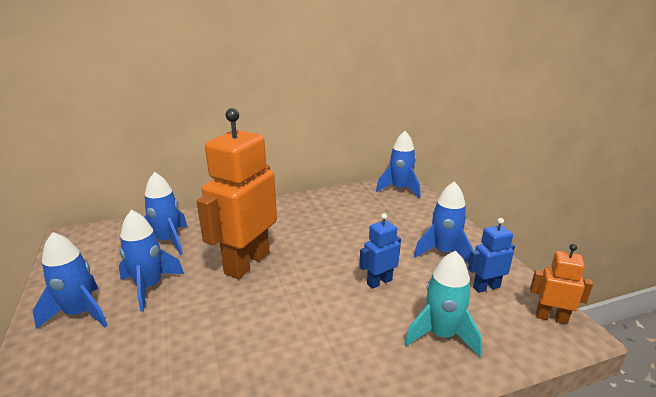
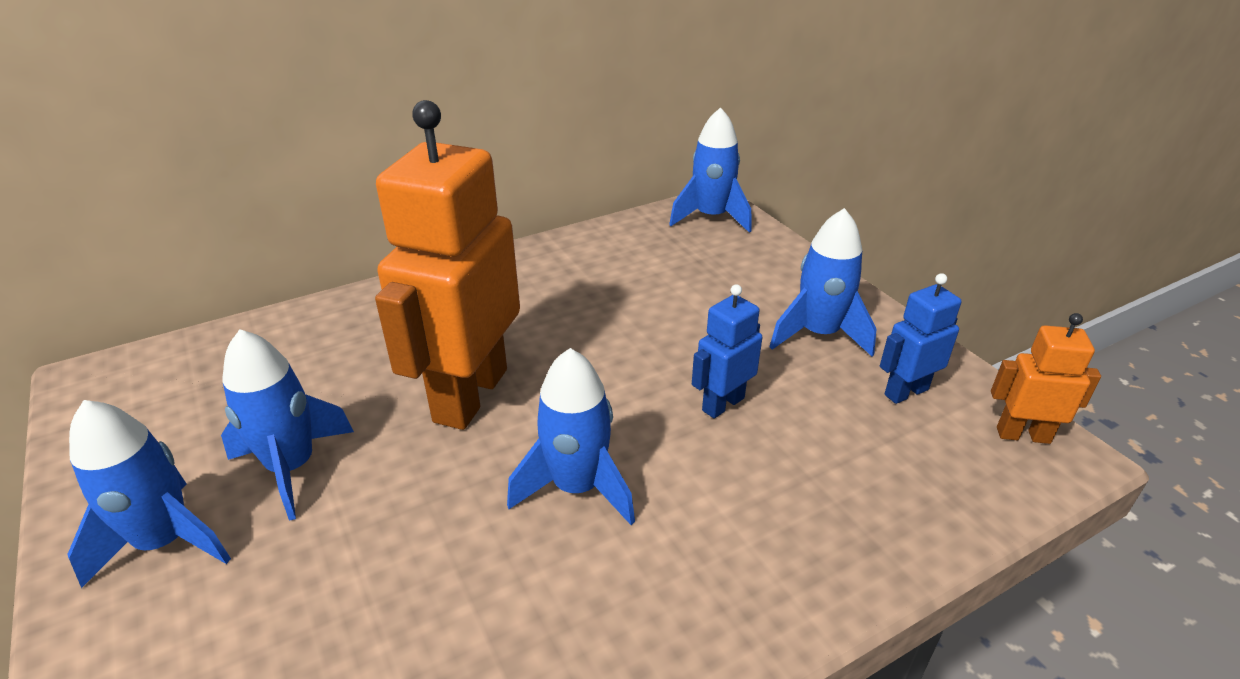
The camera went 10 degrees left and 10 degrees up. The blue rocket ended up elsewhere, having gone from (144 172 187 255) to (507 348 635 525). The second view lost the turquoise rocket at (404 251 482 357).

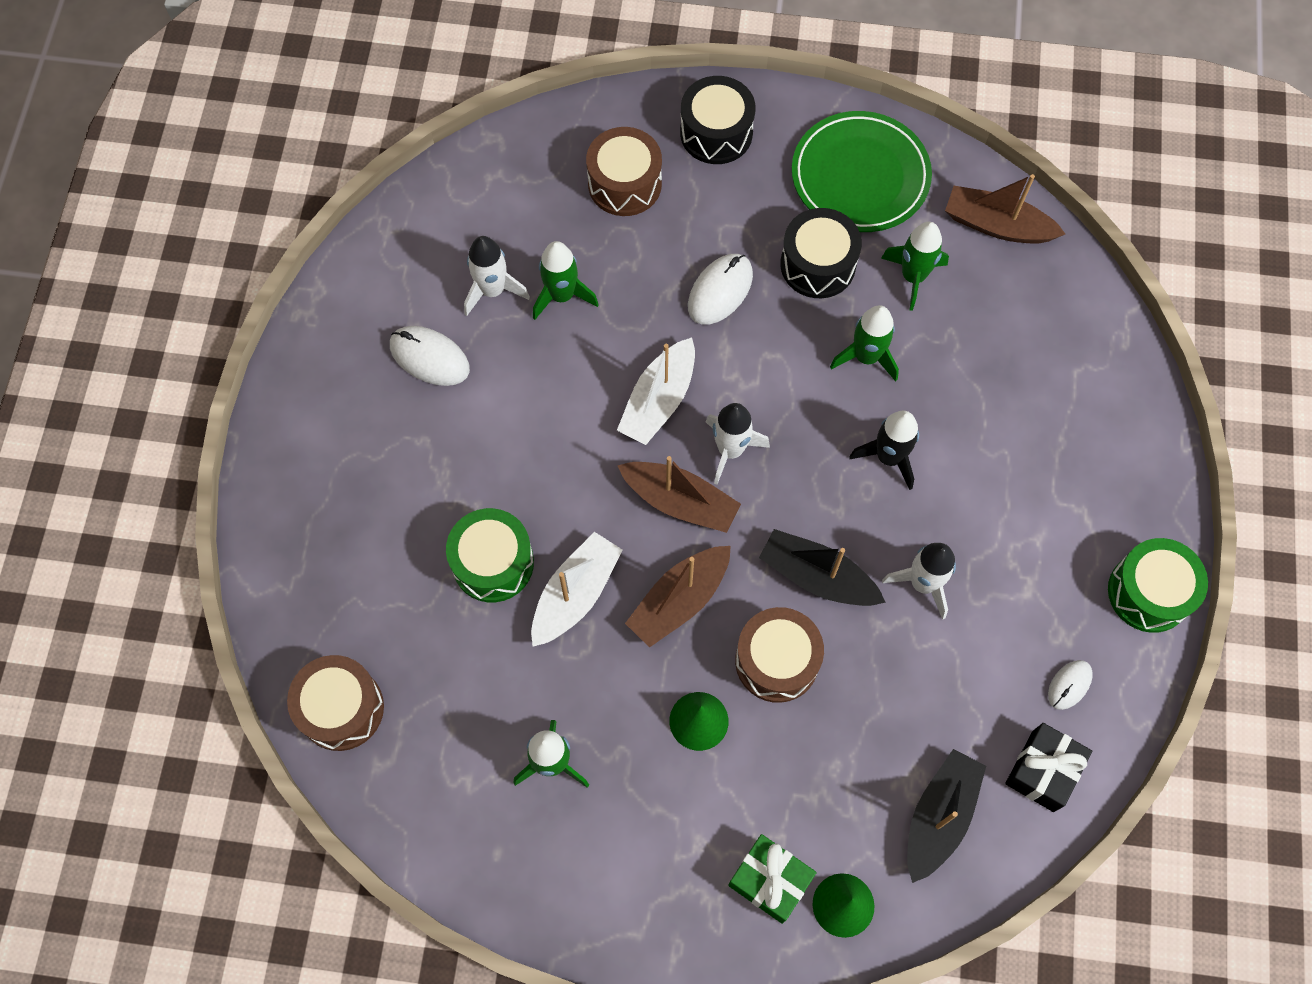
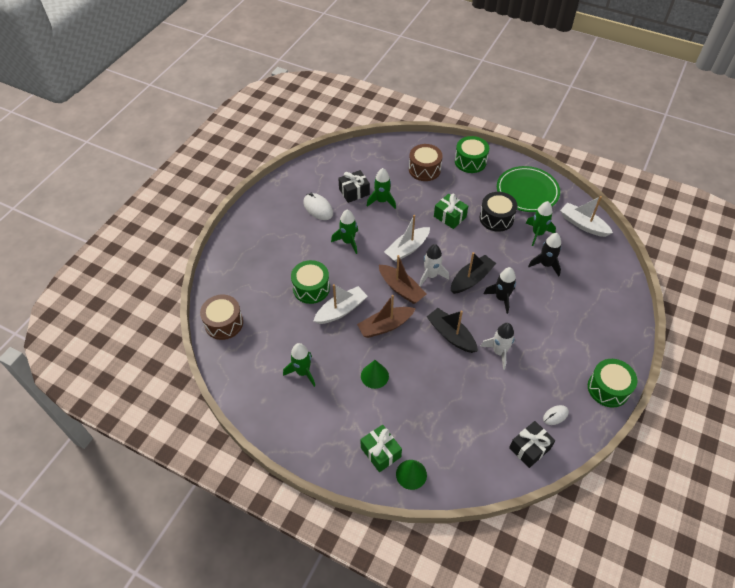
The camera went 20 degrees right and 15 degrees down. The green rocket ended up elsewhere, having gone from (830 305 899 382) to (331 210 358 254). Where the white rocket stood at (464 236 530 316), the black gift came to stand at (338 170 370 203). Where the white mouse stood at (688 254 753 325), the green gift came to stand at (434 194 468 229). The black boat ended up elsewhere, having gone from (907 749 986 883) to (451 252 496 294). What was the black drum at (680 76 756 164) turned into the green drum at (455 136 489 173). The second view gained the black rocket at (528 233 561 276). What was the brown boat at (945 174 1065 244) turned into the white boat at (560 196 613 237). The second view lost the brown drum at (735 607 824 703).

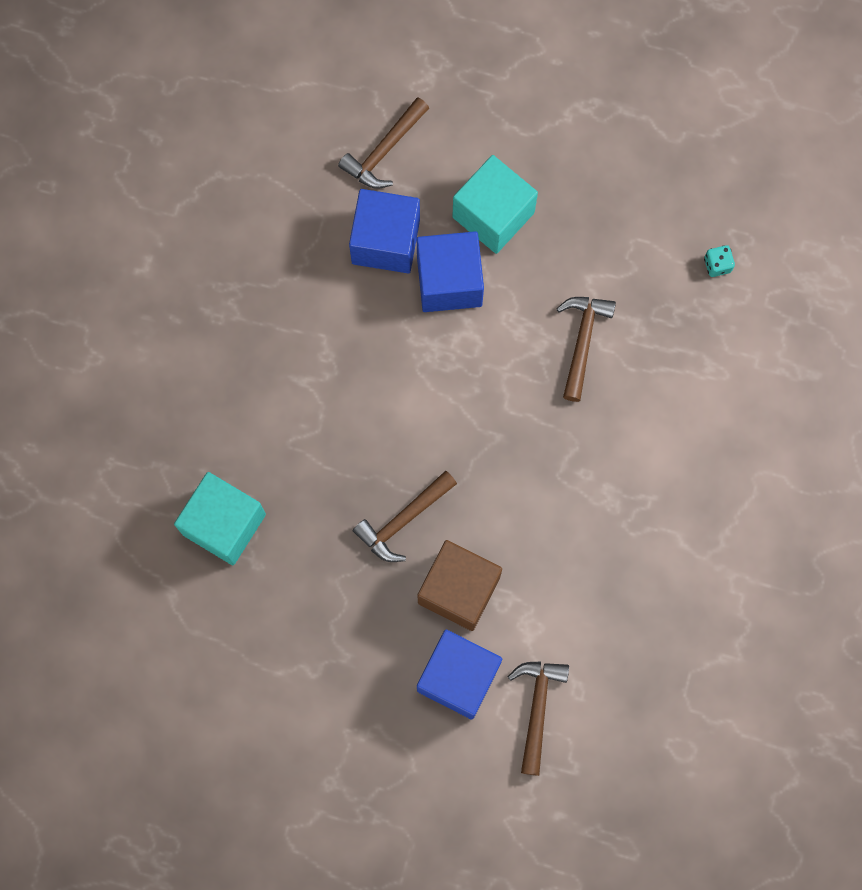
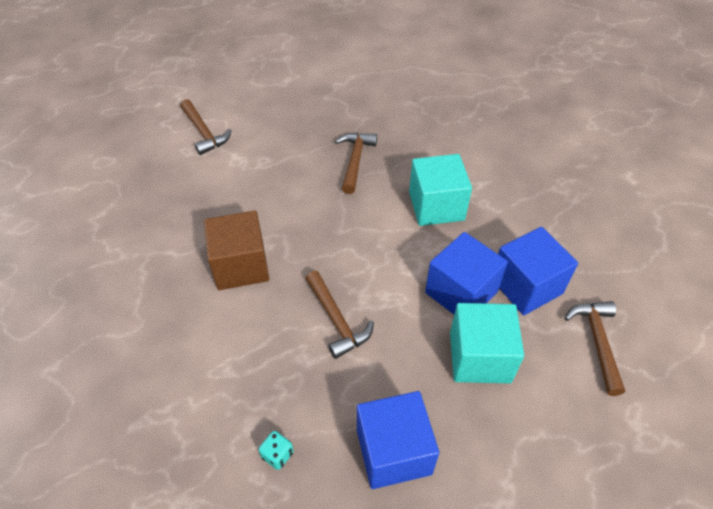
The camera went 140 degrees right and 25 degrees down. The brown cube ended up elsewhere, having gone from (417 540 502 631) to (204 211 269 290). The blue cube ended up elsewhere, having gone from (417 630 502 720) to (357 391 439 489). The turquoise cube ended up elsewhere, having gone from (174 472 266 565) to (409 154 472 226).

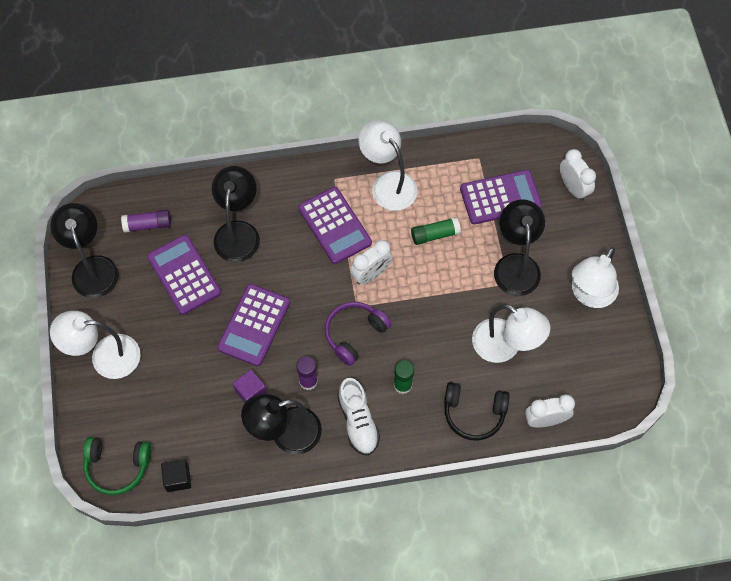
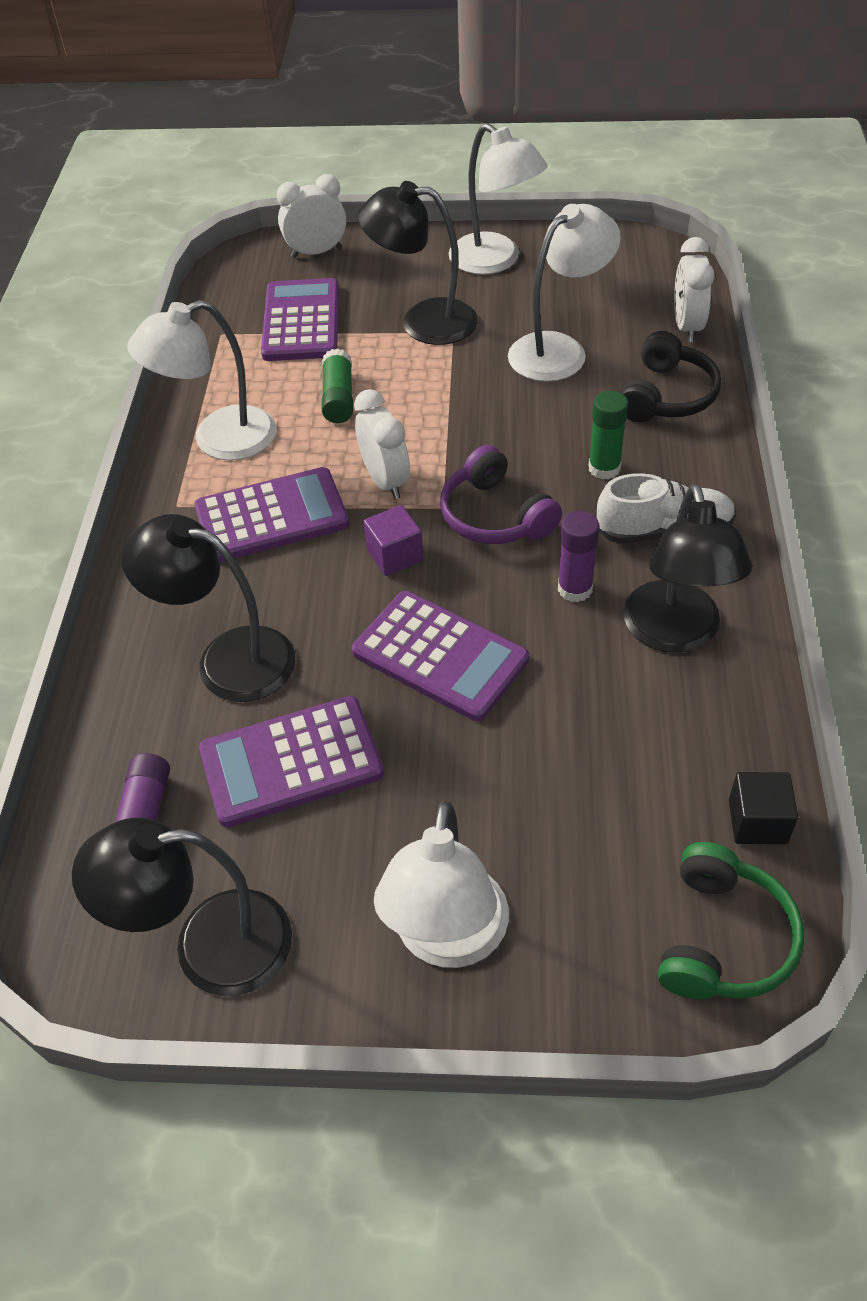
The camera went 75 degrees left and 15 degrees down. The purple cube ended up elsewhere, having gone from (233 369 267 403) to (363 505 423 576).

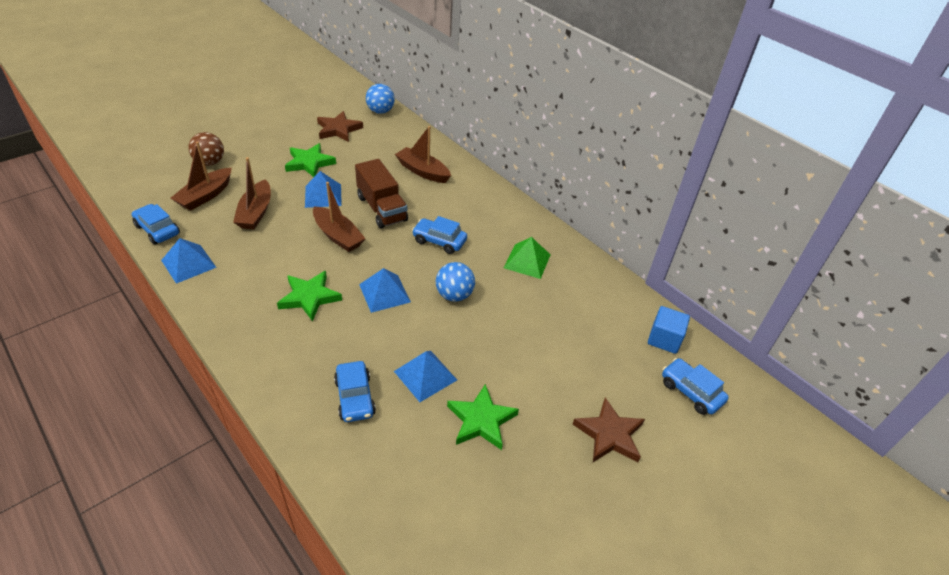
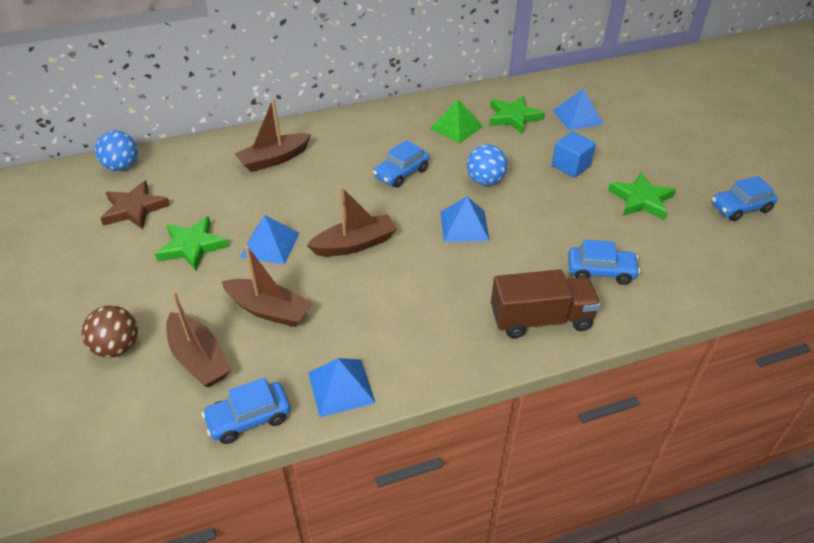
The camera went 65 degrees left and 0 degrees up. The green star ended up elsewhere, having gone from (277 271 342 322) to (489 96 545 134). The brown truck ended up elsewhere, having gone from (355 159 408 228) to (491 269 601 338). The blue cube ended up elsewhere, having gone from (648 306 690 354) to (552 132 596 178). The blue pyramid ended up elsewhere, having gone from (394 351 457 402) to (553 89 603 131). The blue car ended up elsewhere, having gone from (662 358 729 415) to (711 176 778 221). The second view lost the brown star at (573 397 645 462).

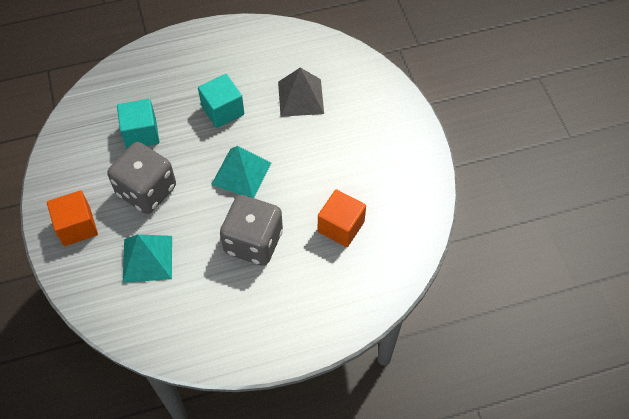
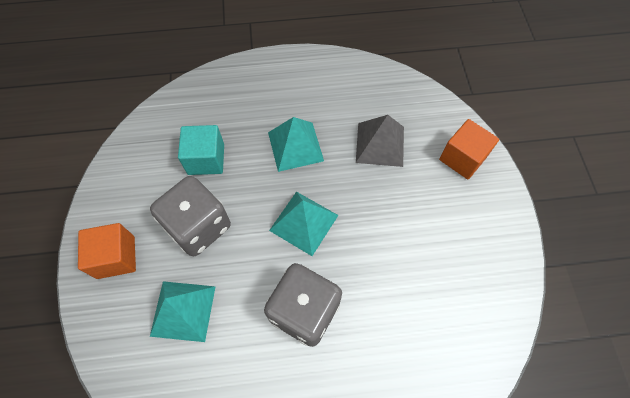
The camera went 10 degrees right and 5 degrees up. Where the turquoise cube stood at (198 74 244 128), the turquoise pyramid came to stand at (268 117 324 172). The orange cube ended up elsewhere, having gone from (318 189 366 247) to (439 119 499 179).

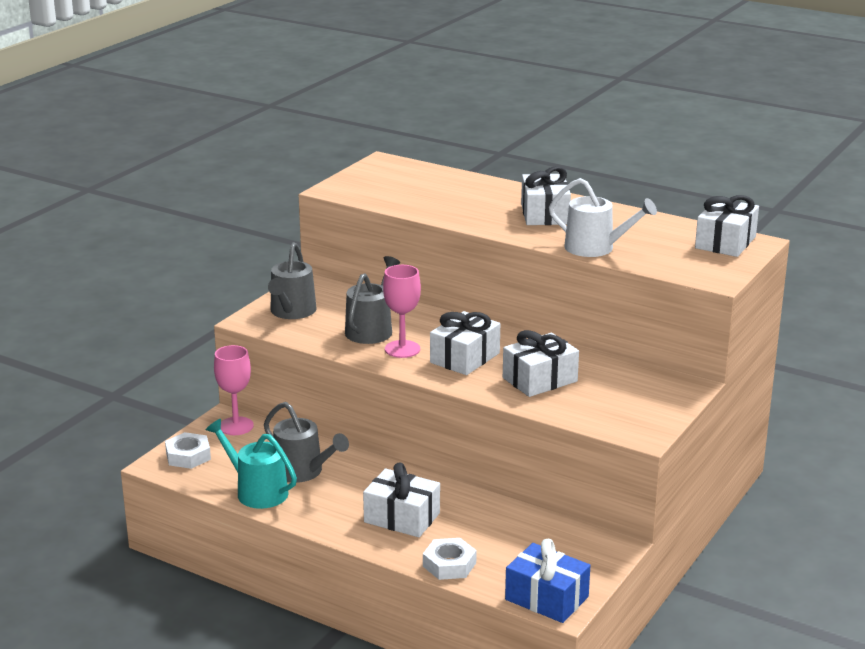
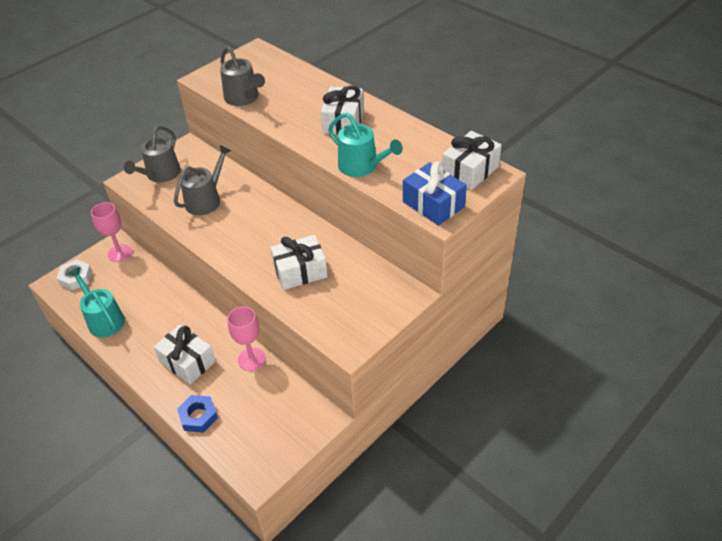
The camera went 15 degrees right and 20 degrees up. What was the white nut at (423 538 477 580) turned into the blue nut at (177 395 218 433). The grey watering can ended up elsewhere, having gone from (264 402 349 483) to (220 46 265 106). The pink goblet ended up elsewhere, having gone from (383 265 421 358) to (227 307 266 371). What was the white watering can at (549 178 657 257) turned into the turquoise watering can at (328 113 403 177). The blue gift ended up elsewhere, having gone from (505 539 590 623) to (403 161 467 225). The second view lost the white gift at (430 311 500 375).

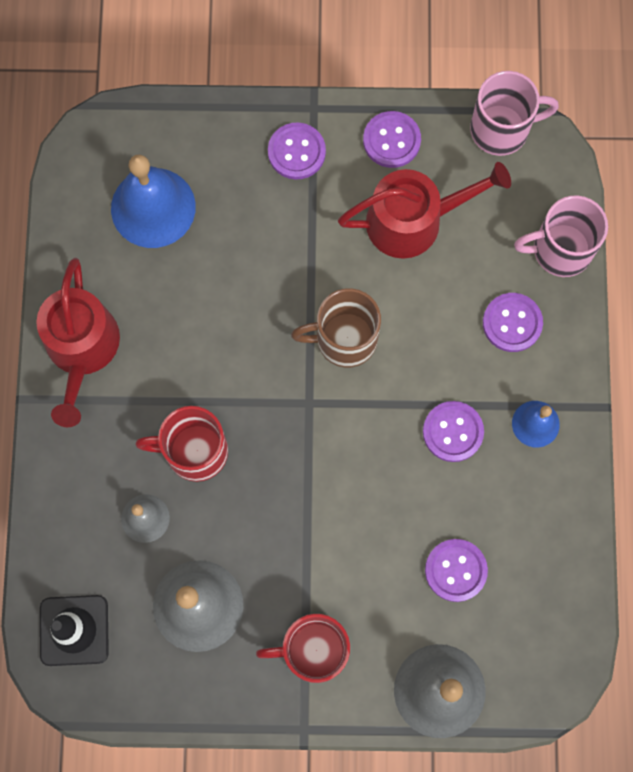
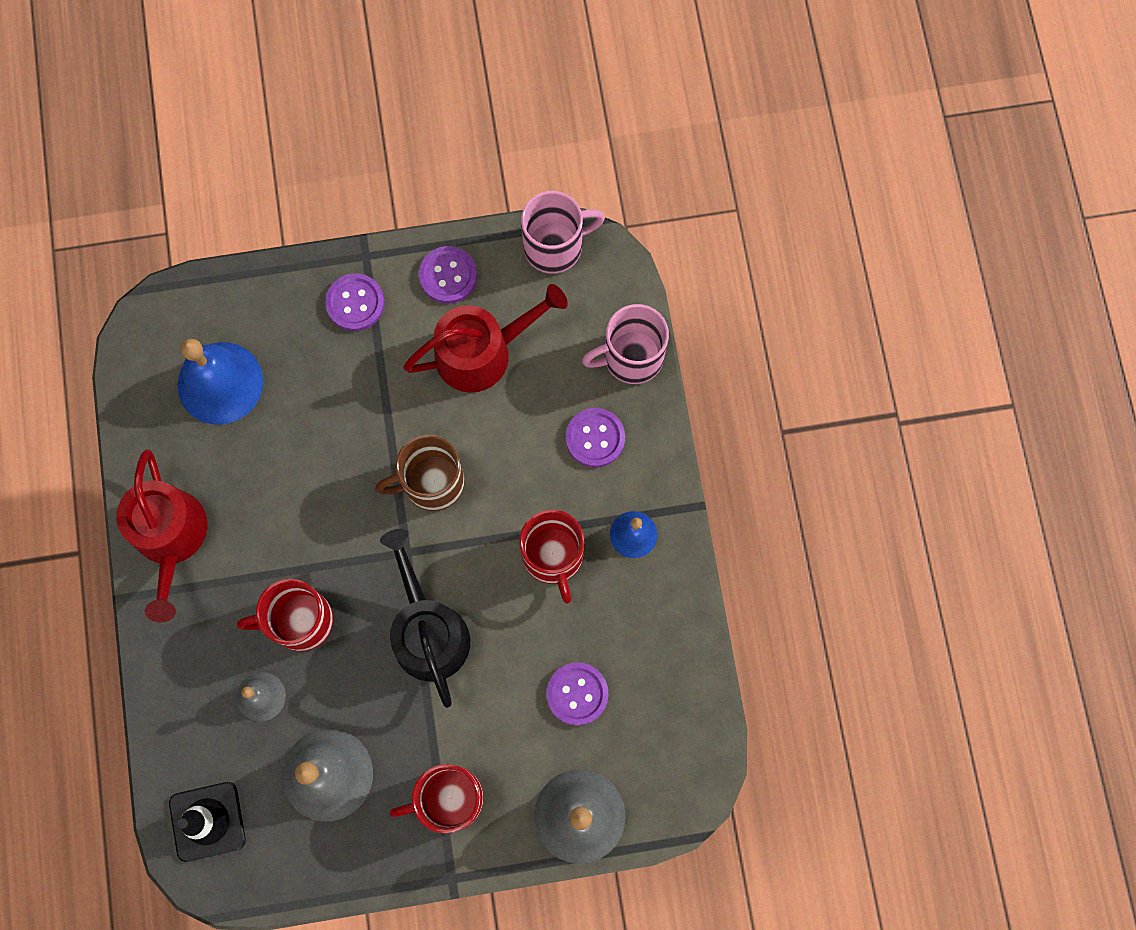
The camera went 10 degrees left and 0 degrees up. The second view gained the black watering can at (380 529 470 708). Where the purple button stood at (423 401 484 462), the red mug came to stand at (519 509 584 604).

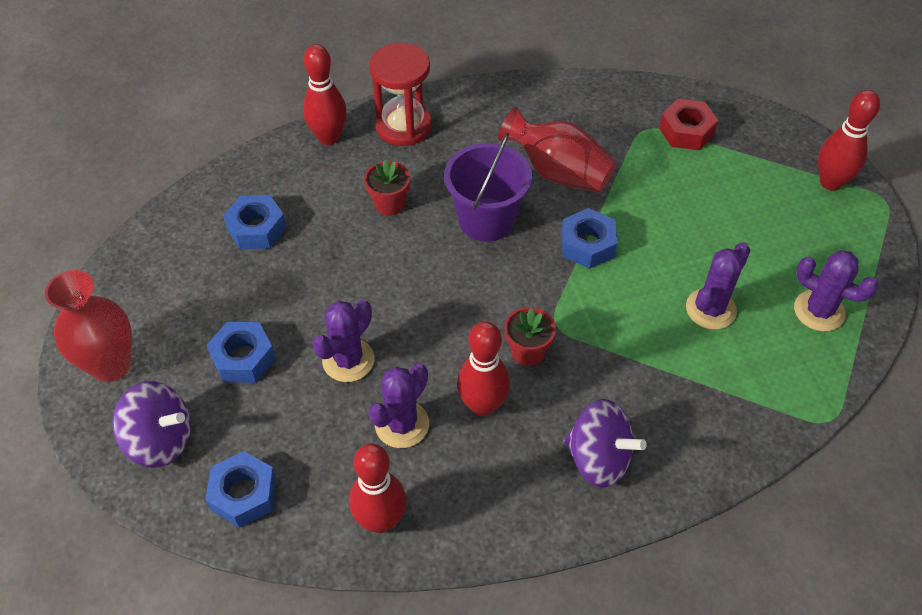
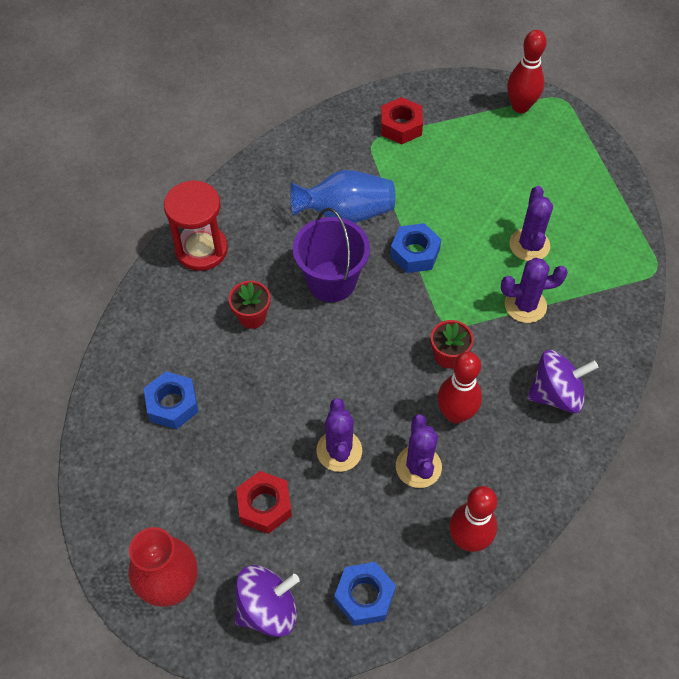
The camera went 40 degrees left and 5 degrees up. What was the blue nut at (207 322 276 383) turned into the red nut at (236 471 292 534). What was the red vase at (498 106 616 193) turned into the blue vase at (290 170 395 223). The purple cactus ended up elsewhere, having gone from (794 250 878 331) to (501 258 568 323). The second view lost the red bowling pin at (303 44 347 145).

